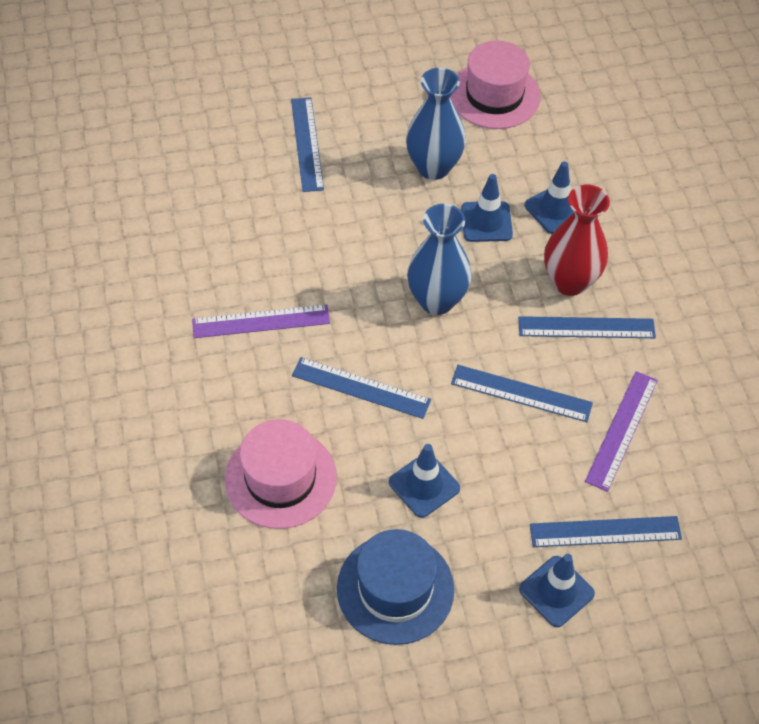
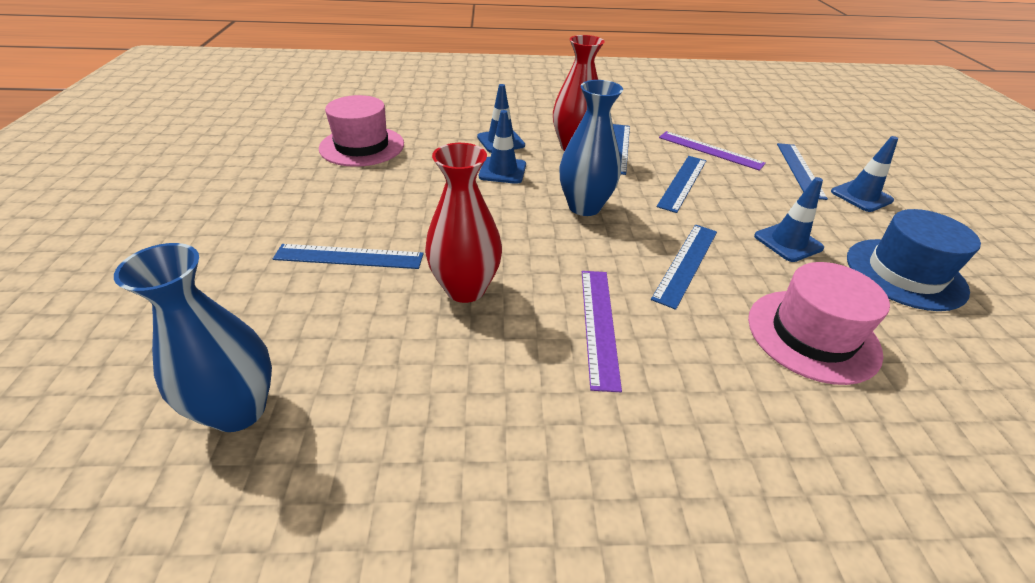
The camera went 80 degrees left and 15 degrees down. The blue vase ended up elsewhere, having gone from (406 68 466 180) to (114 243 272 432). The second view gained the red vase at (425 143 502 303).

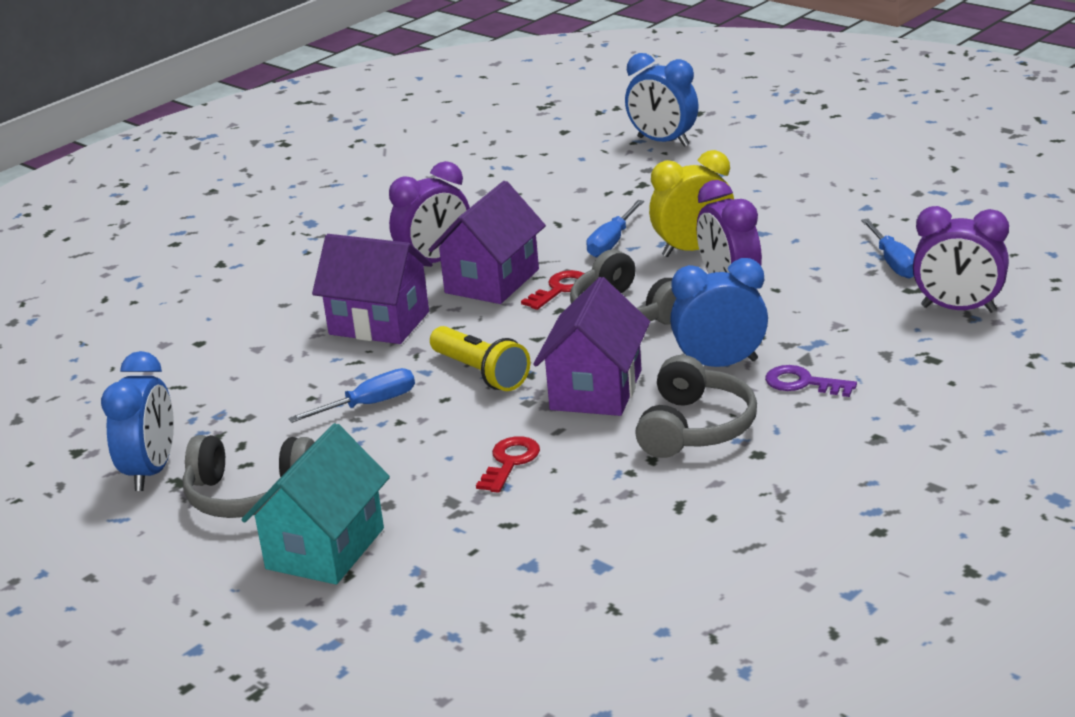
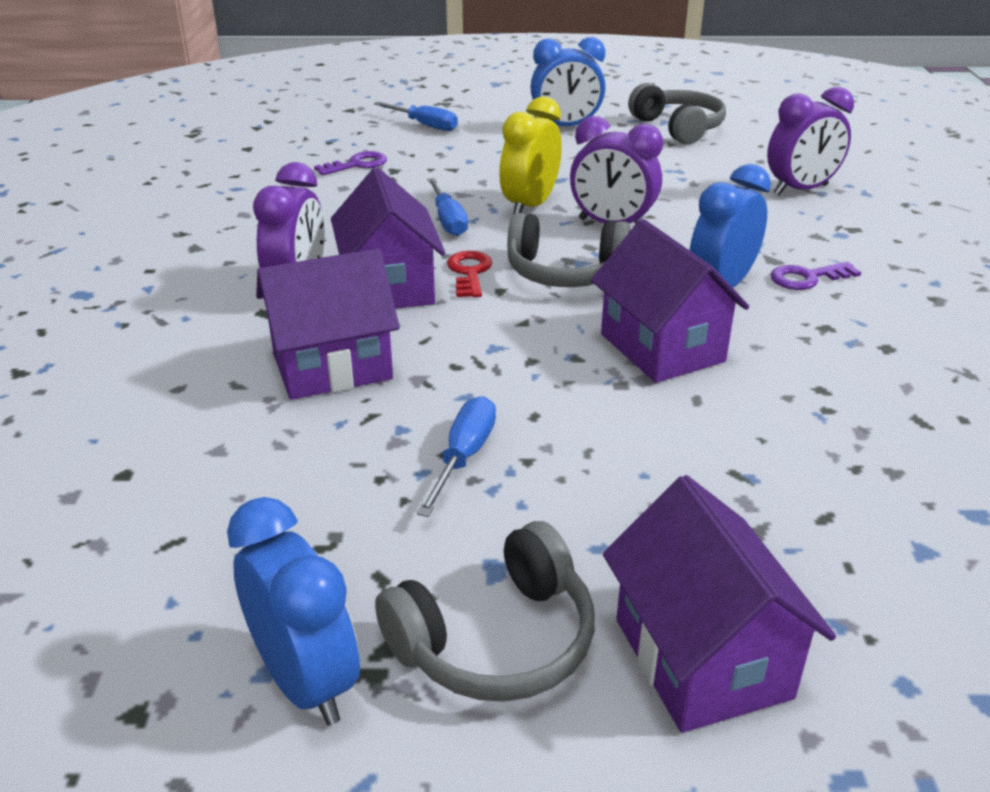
The camera went 45 degrees left and 5 degrees up. The second view gained the purple key at (314 151 387 176). The blue screwdriver ended up elsewhere, having gone from (861 218 915 279) to (374 102 458 131). The blue clock ended up elsewhere, having gone from (625 53 699 147) to (531 37 605 126). What was the turquoise house at (242 423 390 584) turned into the purple house at (603 475 836 733). The grey headphones ended up elsewhere, having gone from (635 355 757 458) to (628 83 726 144). The second view lost the yellow flashlight at (430 326 530 391). The second view lost the red key at (476 436 540 493).

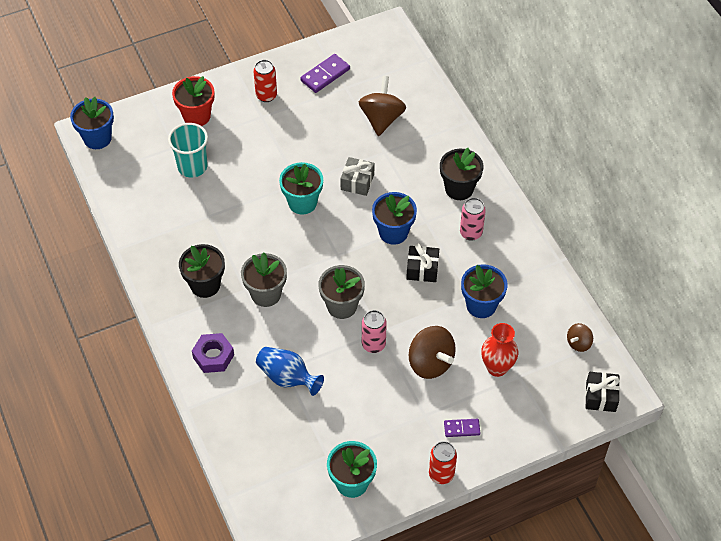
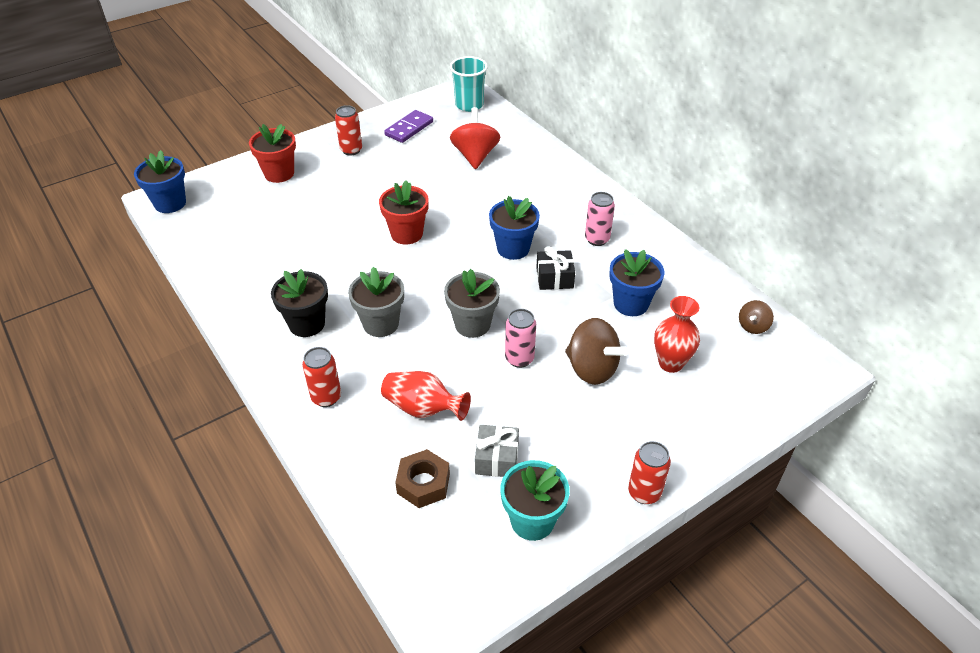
The camera went 10 degrees left and 10 degrees down. Where the purple nut stood at (192 333 234 373), the red can came to stand at (302 347 341 407). What was the turquoise flower pot at (279 162 323 215) turned into the red flower pot at (379 180 429 245). What was the blue vase at (256 347 324 396) turned into the red vase at (381 371 471 421). The second view gained the brown nut at (395 449 450 508). The turquoise cup ended up elsewhere, having gone from (168 123 208 177) to (450 56 488 112). What was the brown spinning top at (359 76 406 136) turned into the red spinning top at (450 107 500 169). The grey gift ended up elsewhere, having gone from (340 157 374 196) to (475 425 519 477). The second view lost the black flower pot at (440 148 483 200). The second view lost the purple domino at (444 419 480 437). The second view lost the black gift at (585 372 620 412).

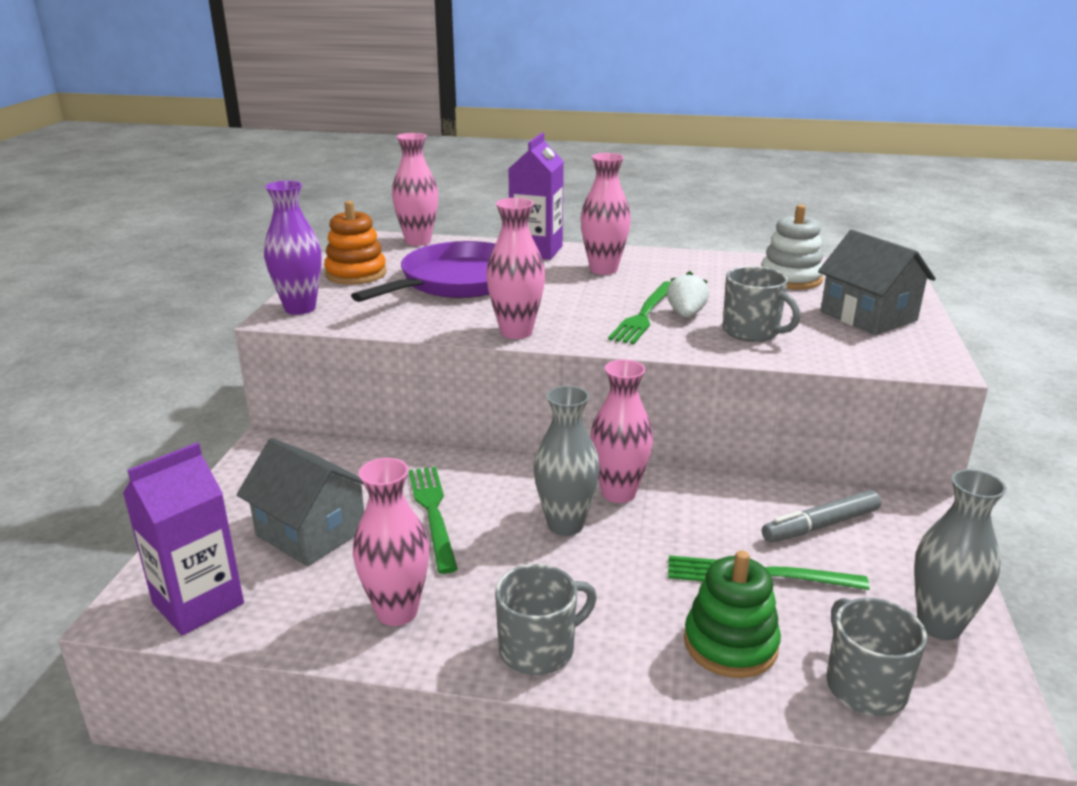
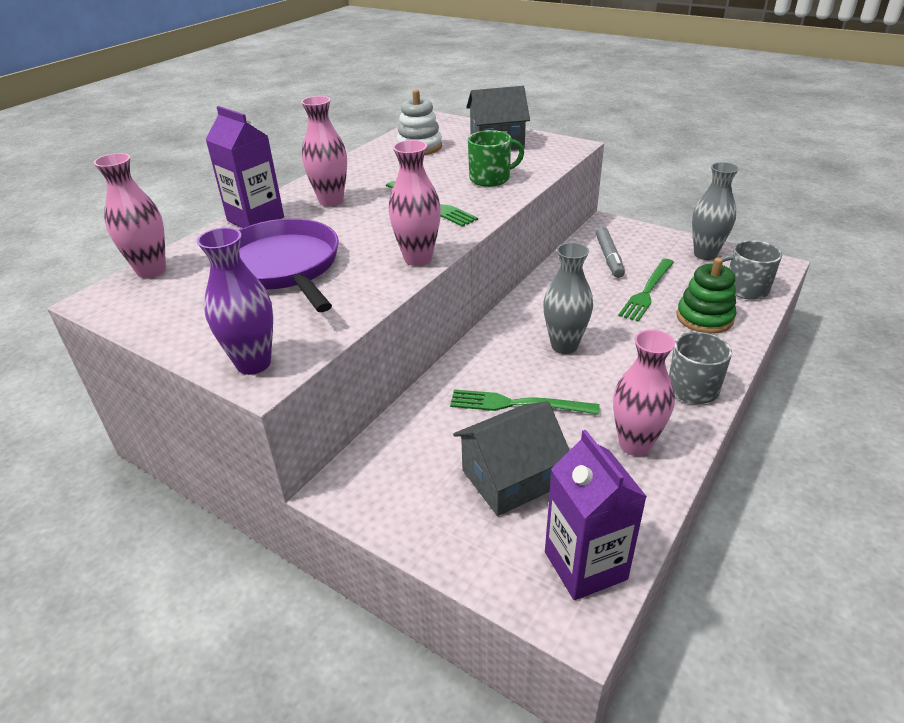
The camera went 65 degrees left and 10 degrees up. What was the grey mug at (722 266 801 342) turned into the green mug at (468 130 524 187). The second view lost the orange stacking toy at (324 201 387 285). The second view lost the pink vase at (590 360 653 503). The second view lost the white strawberry at (667 271 709 318).

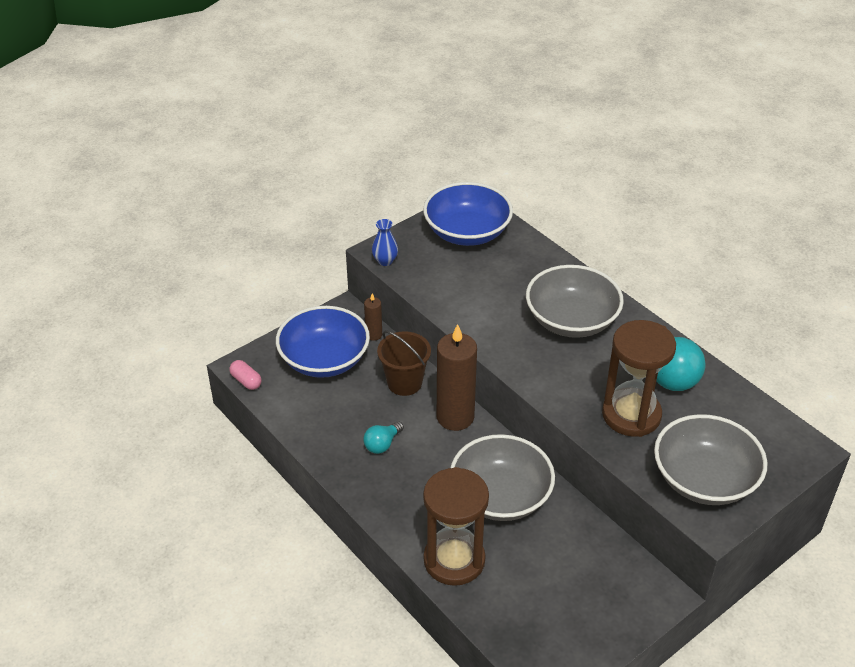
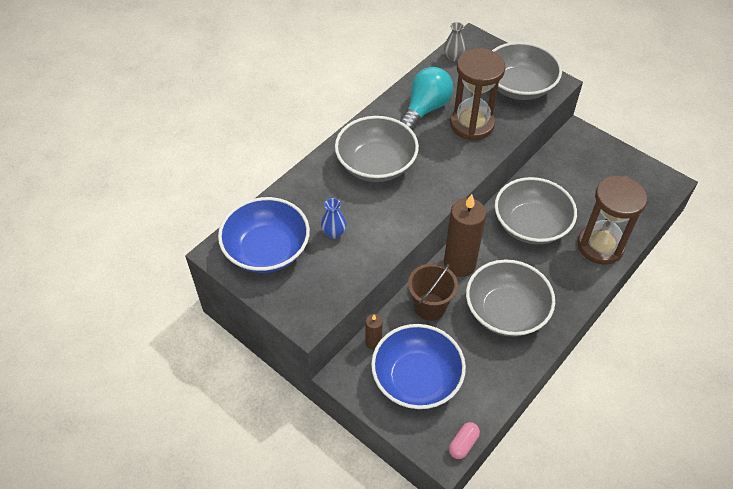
The camera went 100 degrees left and 10 degrees up. The blue vase ended up elsewhere, having gone from (372 219 398 266) to (321 198 347 239). The second view gained the grey vase at (444 22 465 61). Where the turquoise light bulb stood at (363 421 404 454), the grey bowl came to stand at (466 259 555 337).

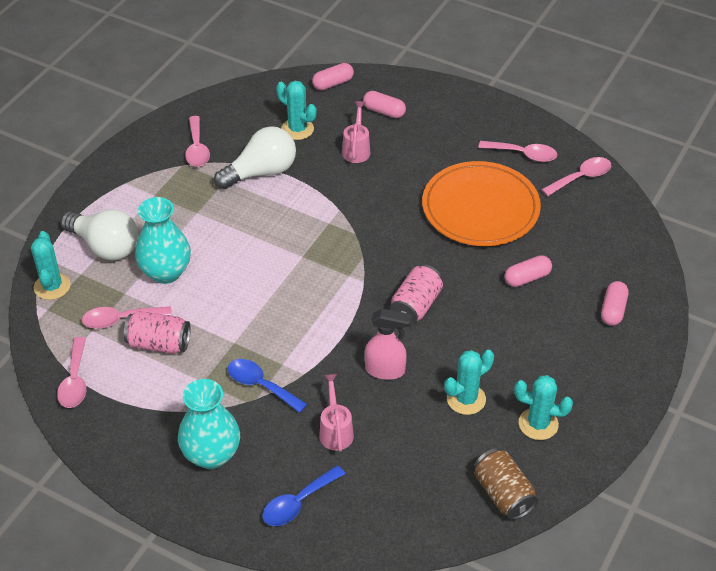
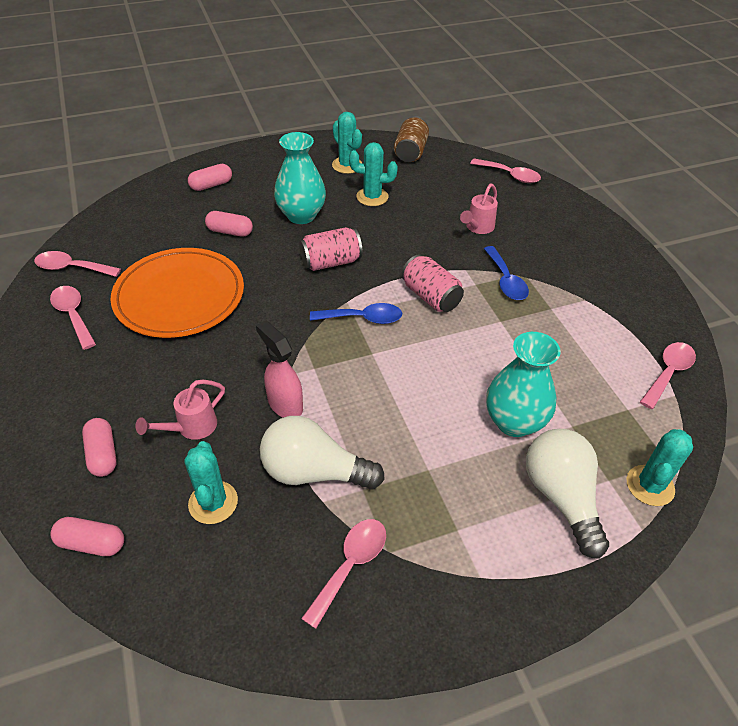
The camera went 140 degrees left and 0 degrees up. The pink spray bottle ended up elsewhere, having gone from (365 309 412 380) to (256 320 303 418). The turquoise vase ended up elsewhere, having gone from (178 379 240 469) to (274 132 326 224). The blue spoon ended up elsewhere, having gone from (262 465 345 526) to (310 303 403 324). The pink can ended up elsewhere, having gone from (124 311 191 354) to (401 254 464 312). The pink spoon ended up elsewhere, having gone from (82 307 172 329) to (470 158 541 183).

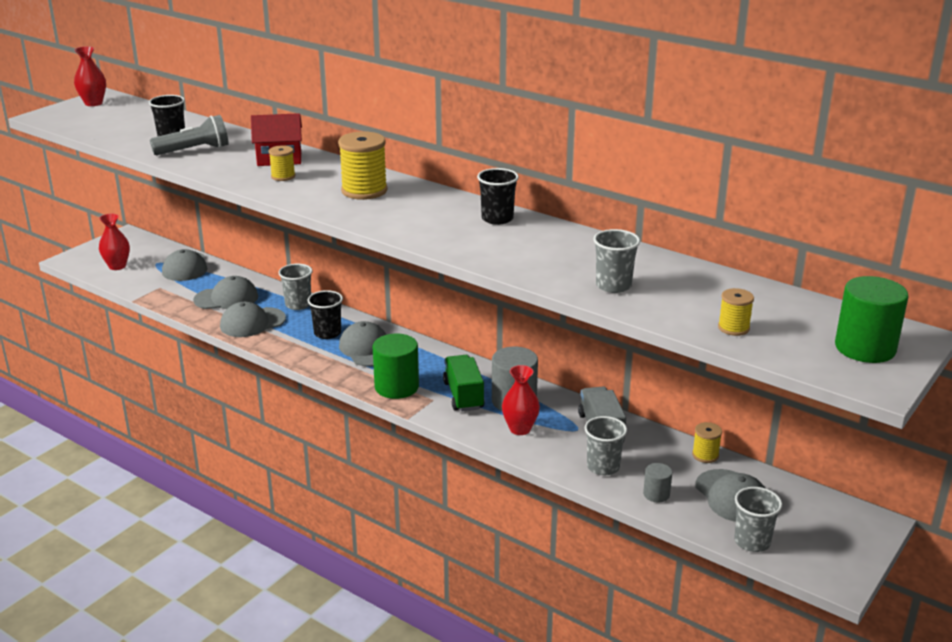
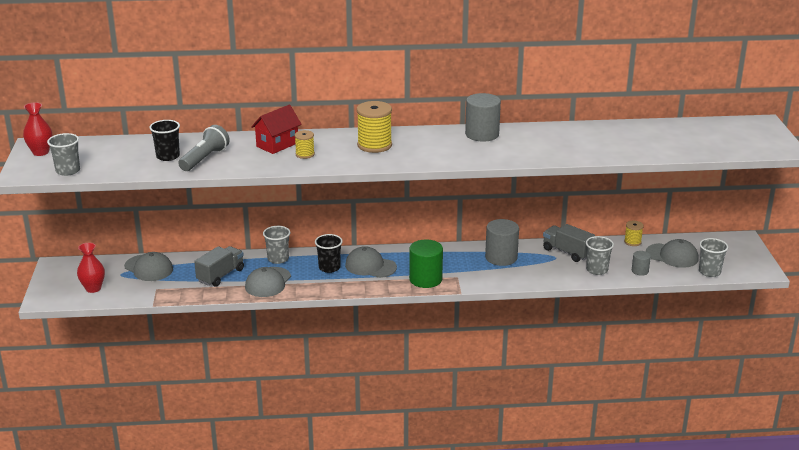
The camera went 40 degrees left and 0 degrees up. The grey cup ended up elsewhere, having gone from (593 229 640 293) to (47 133 80 176). Where the grey cap stood at (193 276 258 309), the grey truck came to stand at (194 246 244 287). Where the black cup stood at (477 168 519 225), the grey cylinder came to stand at (465 93 501 142). The second view lost the green truck at (443 355 485 411). The second view lost the red vase at (502 365 540 435). The second view lost the yellow spool at (718 288 754 336). The second view lost the green cylinder at (835 276 909 363).

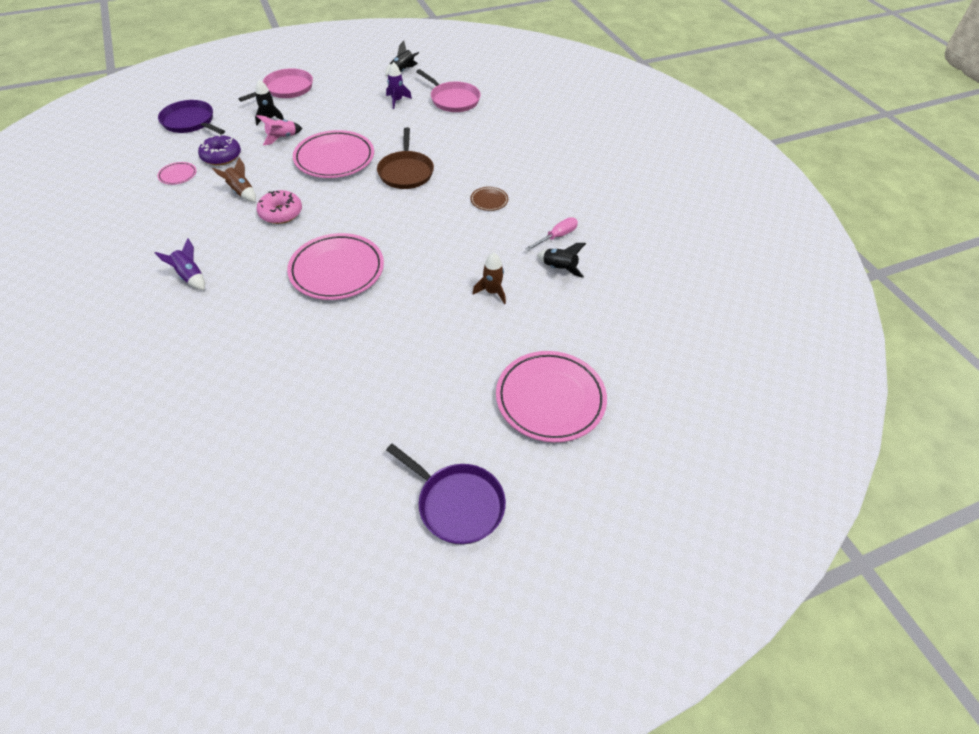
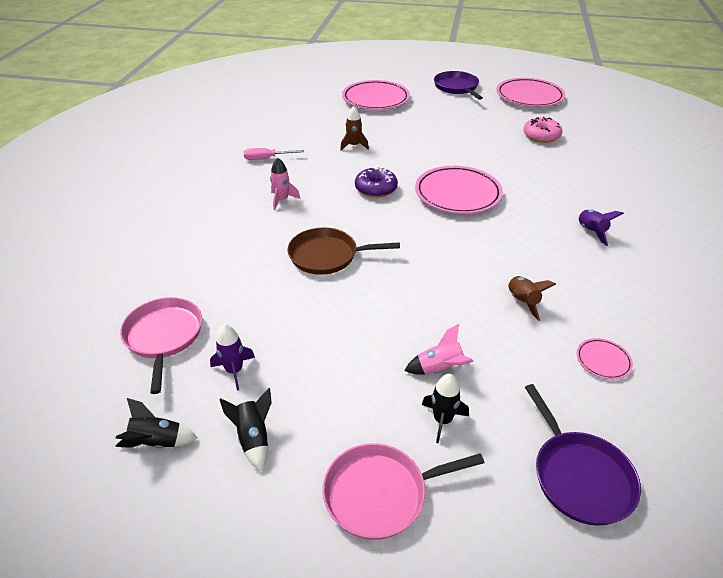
The camera went 145 degrees left and 10 degrees down. The black rocket ended up elsewhere, having gone from (537 243 586 278) to (219 388 272 471). Where the brown plate stood at (470 187 508 211), the pink rocket came to stand at (270 158 300 210). The brown pan at (377 127 434 189) ended up facing another way, 120 degrees counterclockwise from before. The purple donut ended up elsewhere, having gone from (198 134 241 165) to (355 167 398 198). The pink plate ended up elsewhere, having gone from (293 130 374 178) to (497 78 565 107). The pink donut ended up elsewhere, having gone from (257 190 302 224) to (523 117 562 143).

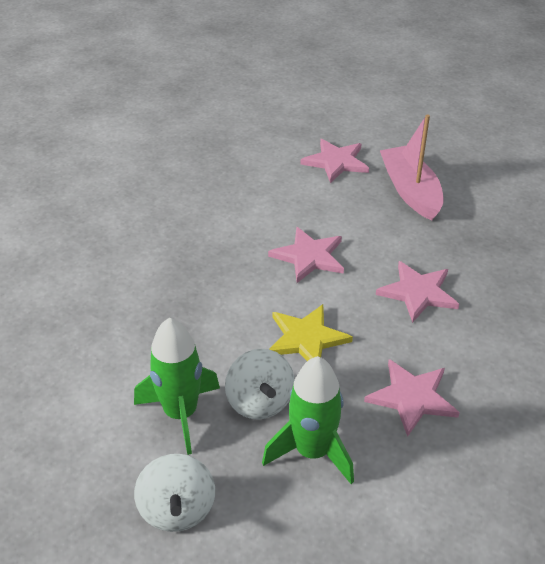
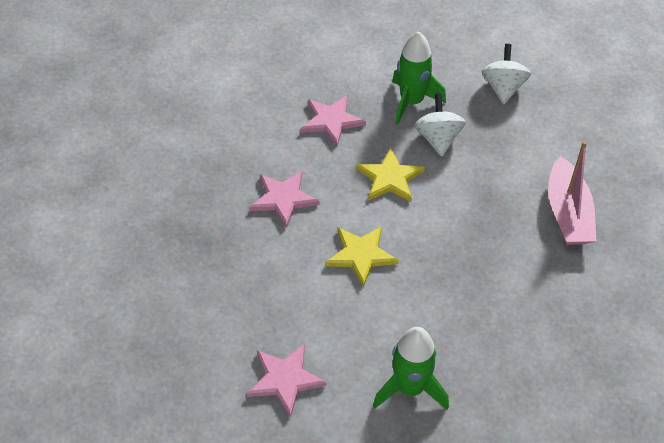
The camera went 165 degrees left and 10 degrees up. What was the pink star at (268 227 344 283) turned into the yellow star at (325 226 399 287). The green rocket ended up elsewhere, having gone from (134 318 220 455) to (373 327 449 410). The pink boat ended up elsewhere, having gone from (380 114 444 221) to (548 141 597 245).

